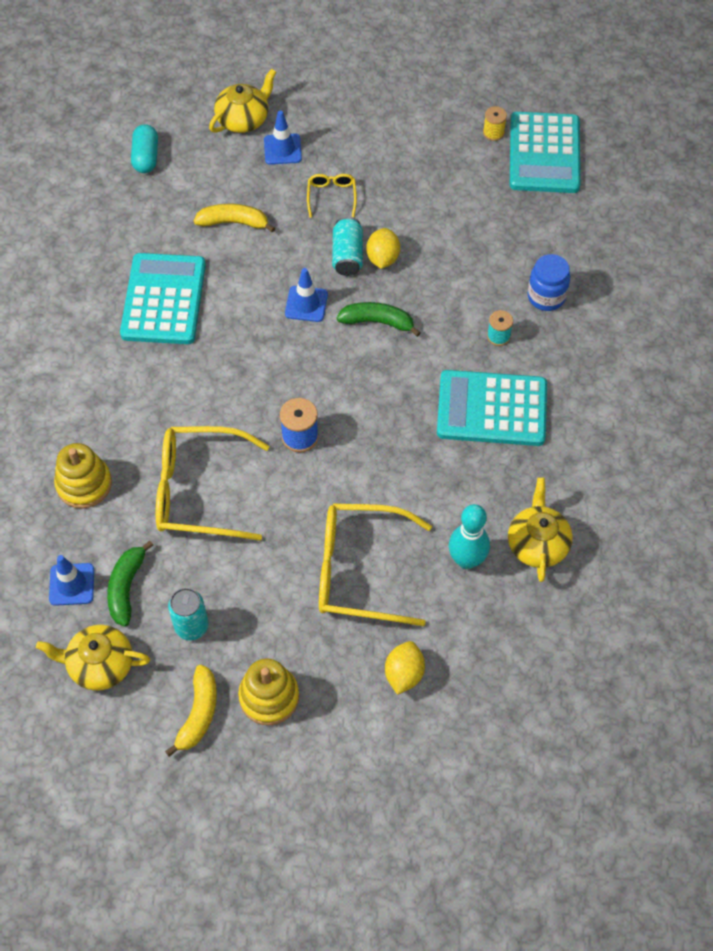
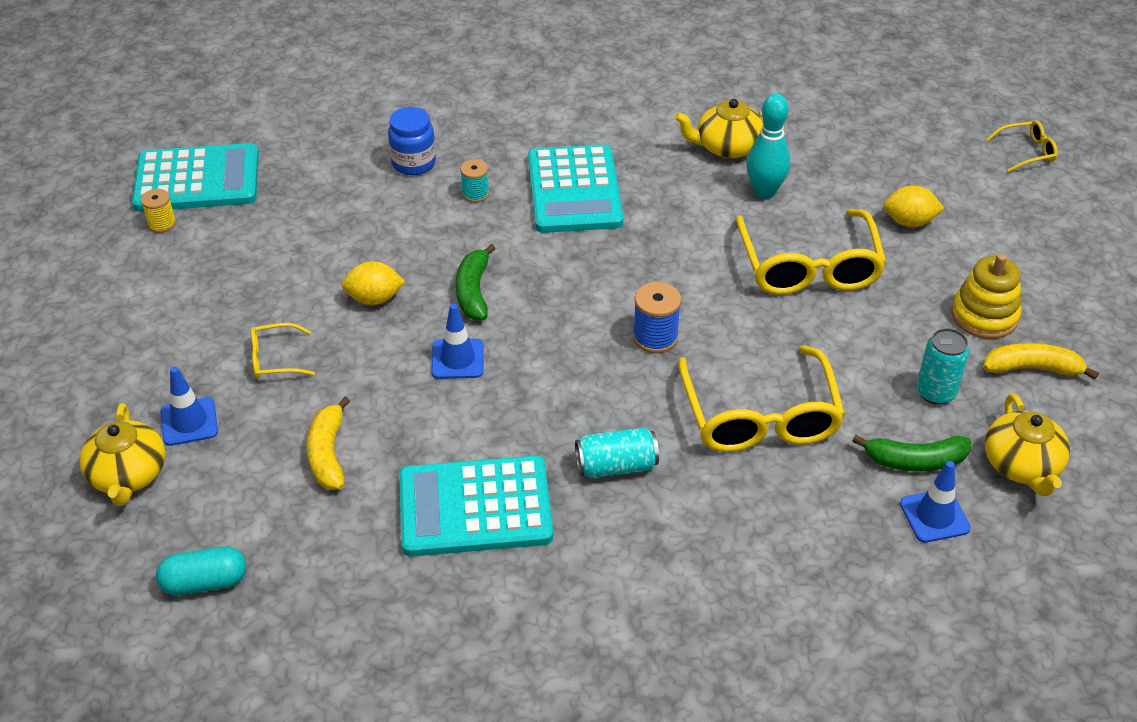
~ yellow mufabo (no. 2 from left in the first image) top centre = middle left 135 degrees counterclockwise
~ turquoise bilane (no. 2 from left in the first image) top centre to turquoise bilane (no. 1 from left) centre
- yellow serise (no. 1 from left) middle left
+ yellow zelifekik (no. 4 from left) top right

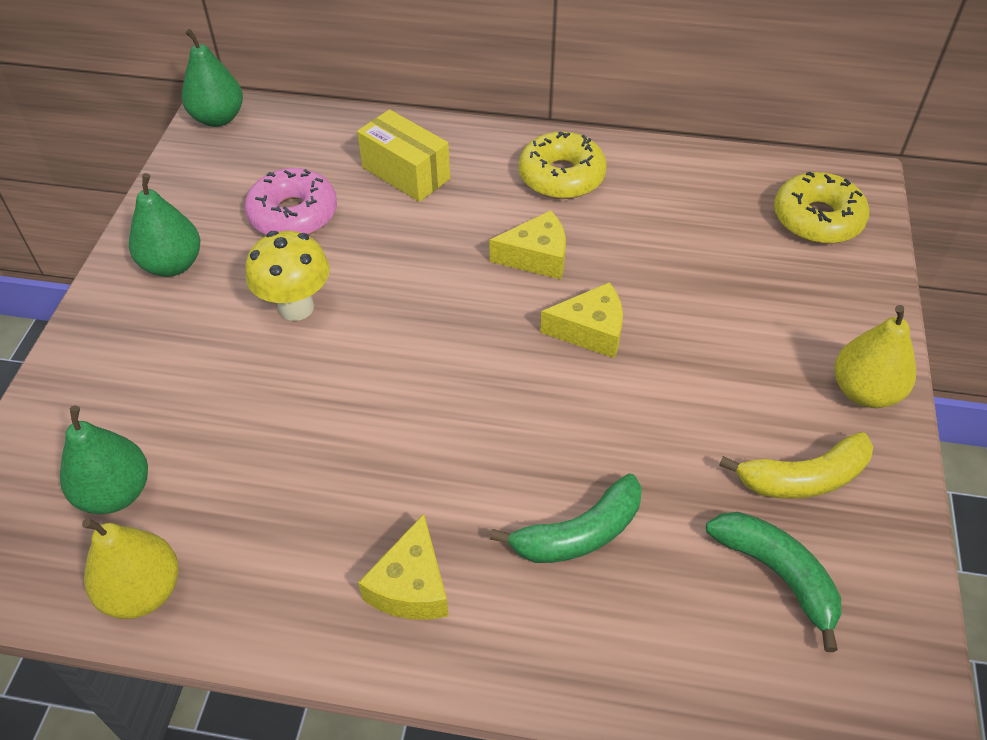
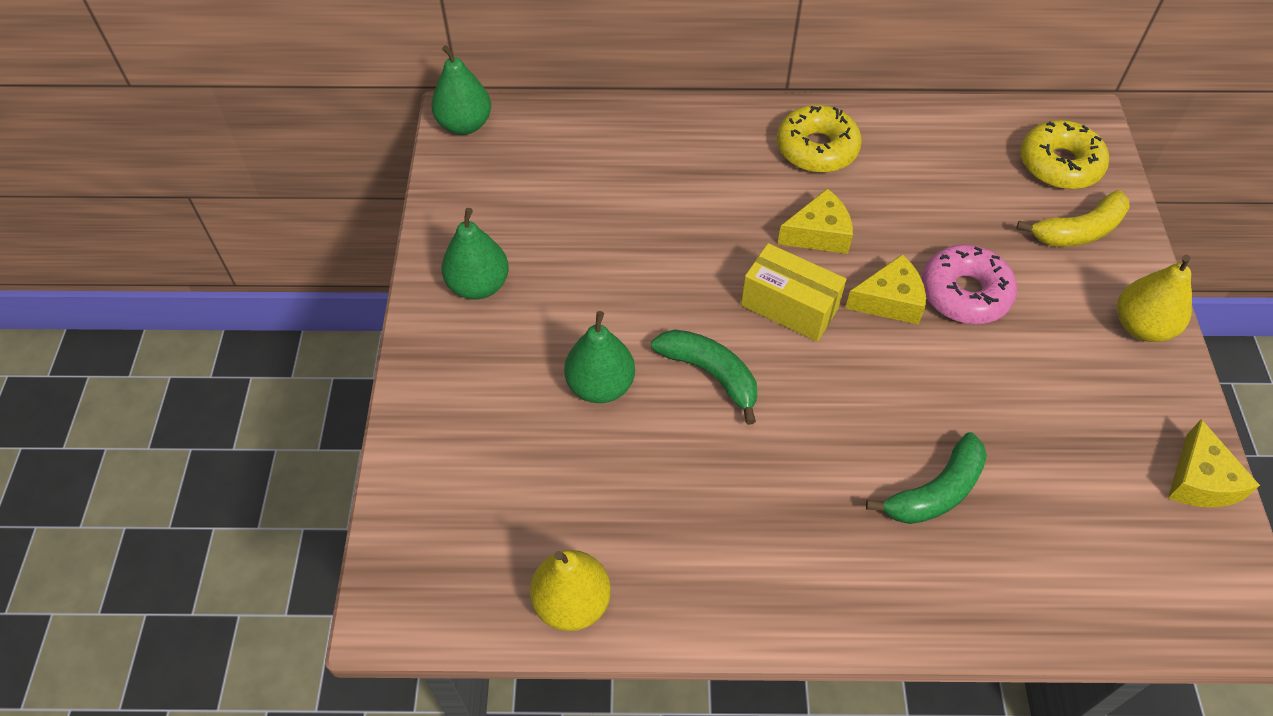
~ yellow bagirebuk top centre to centre
~ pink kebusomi top left to middle right
- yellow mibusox middle left
~ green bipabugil (no. 1 from left in the first image) middle left to green bipabugil (no. 3 from left) centre
~ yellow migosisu middle right to top right
~ green migosisu (no. 2 from left in the first image) bottom right to green migosisu (no. 1 from left) centre
~ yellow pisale (no. 1 from left in the first image) bottom centre to yellow pisale (no. 3 from left) middle right

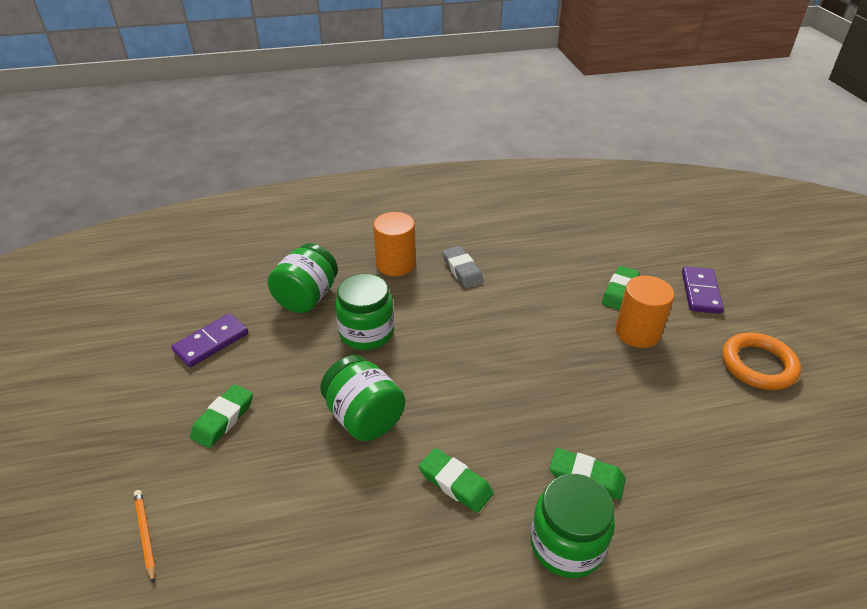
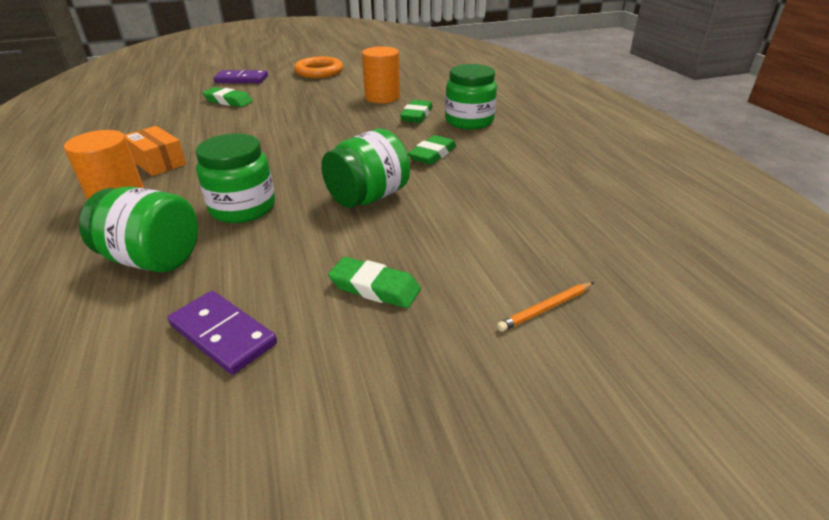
~ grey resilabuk centre to orange bagirebuk top left
~ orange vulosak (no. 2 from left) middle right to top centre

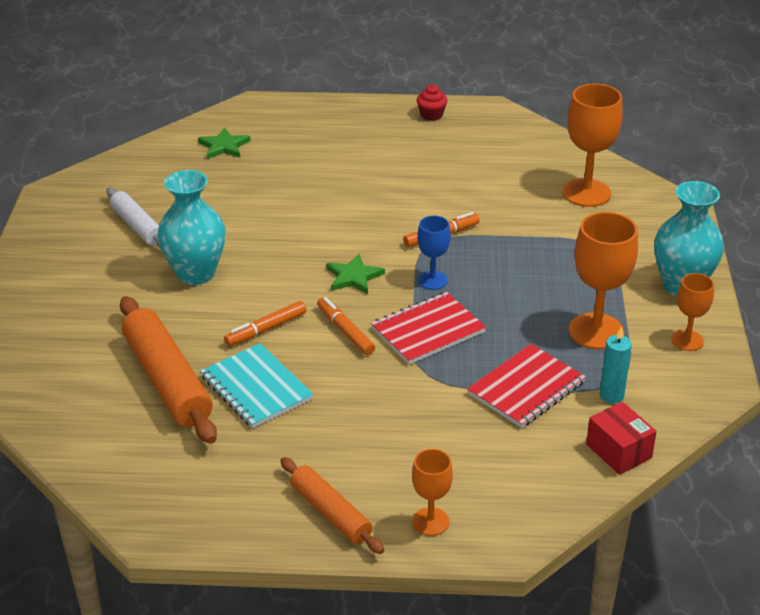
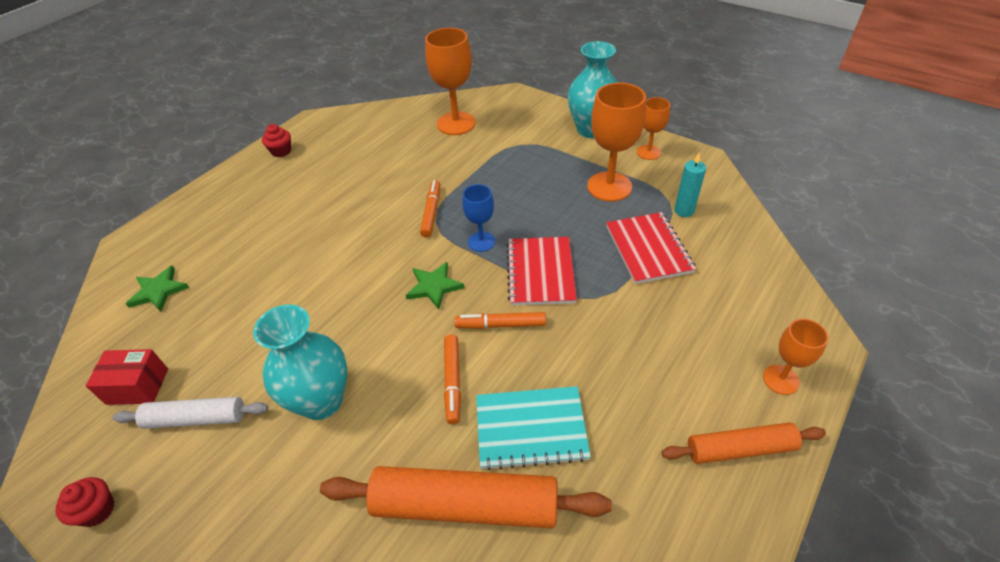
~ red bagirebuk bottom right to bottom left
+ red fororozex (no. 1 from left) bottom left

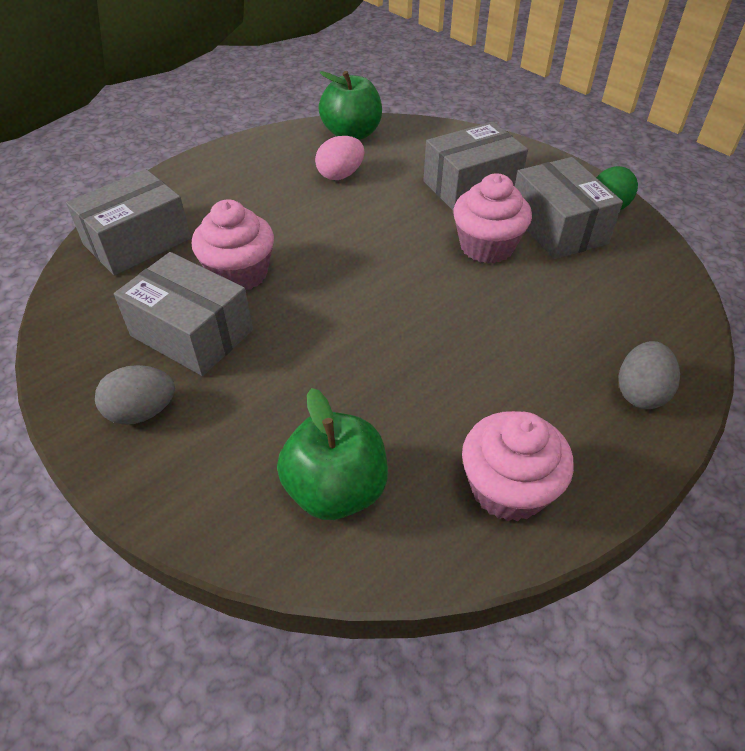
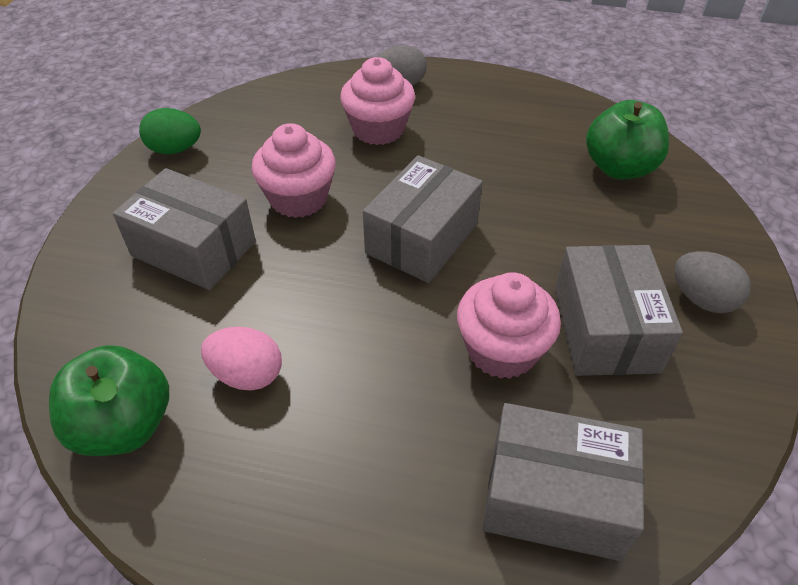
~ grey bagirebuk (no. 4 from left in the first image) top right to grey bagirebuk (no. 2 from left) centre
~ pink fororozex (no. 3 from left in the first image) middle right to pink fororozex (no. 2 from left) top centre

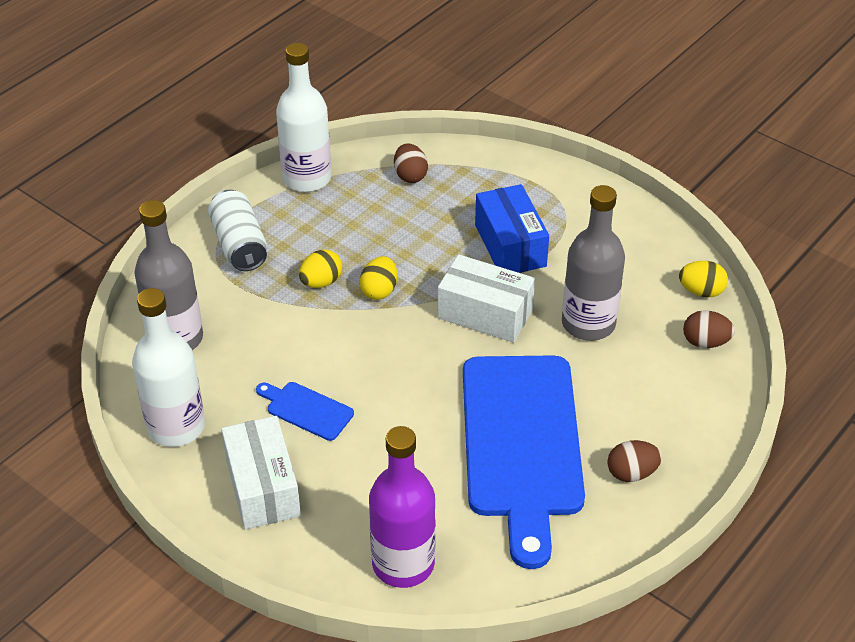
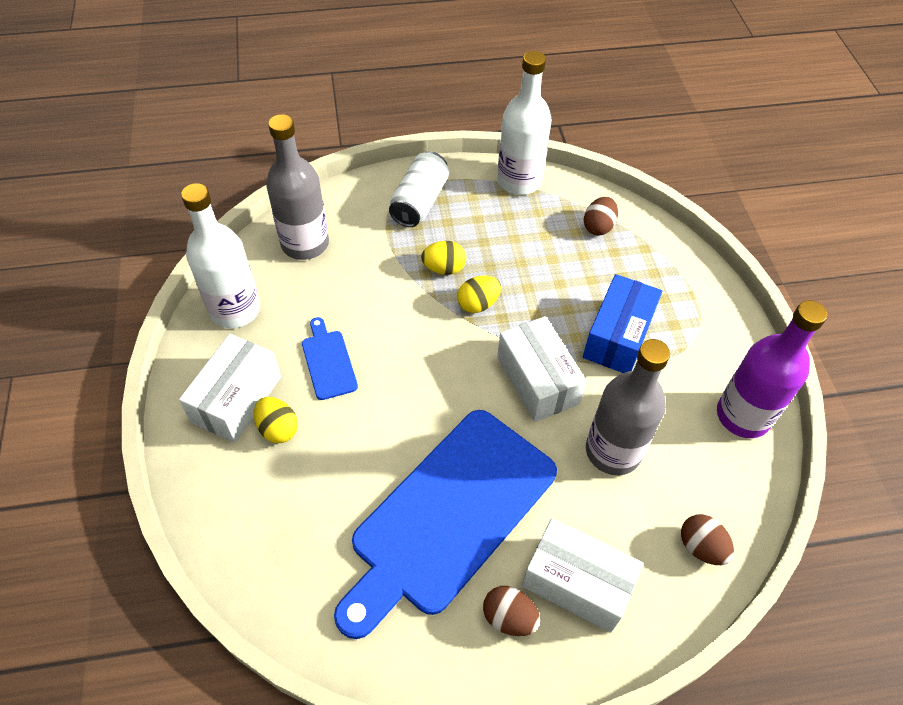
~ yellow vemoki (no. 3 from left in the first image) middle right to yellow vemoki (no. 1 from left) middle left
~ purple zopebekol bottom centre to middle right
+ white bagirebuk (no. 3 from left) bottom centre

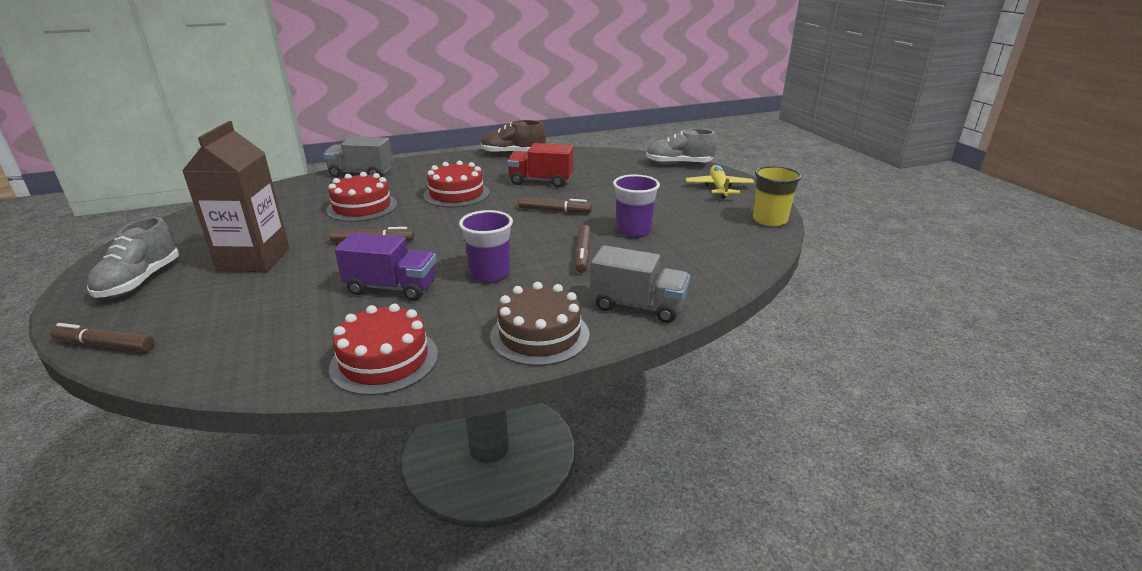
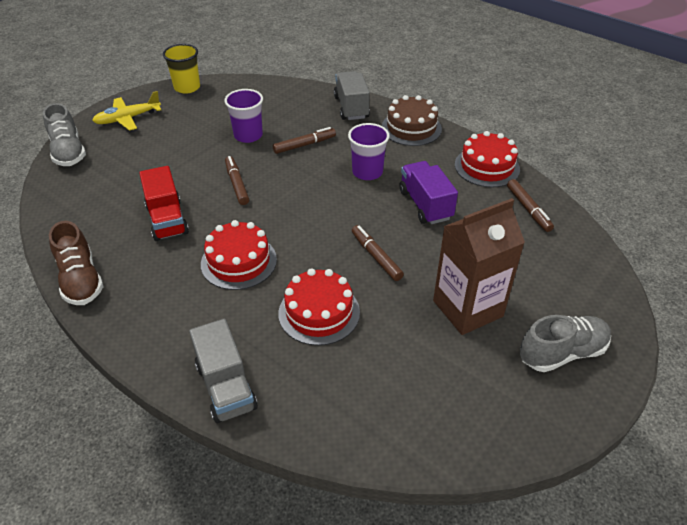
~ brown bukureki (no. 1 from left in the first image) middle left to brown bukureki (no. 4 from left) middle right

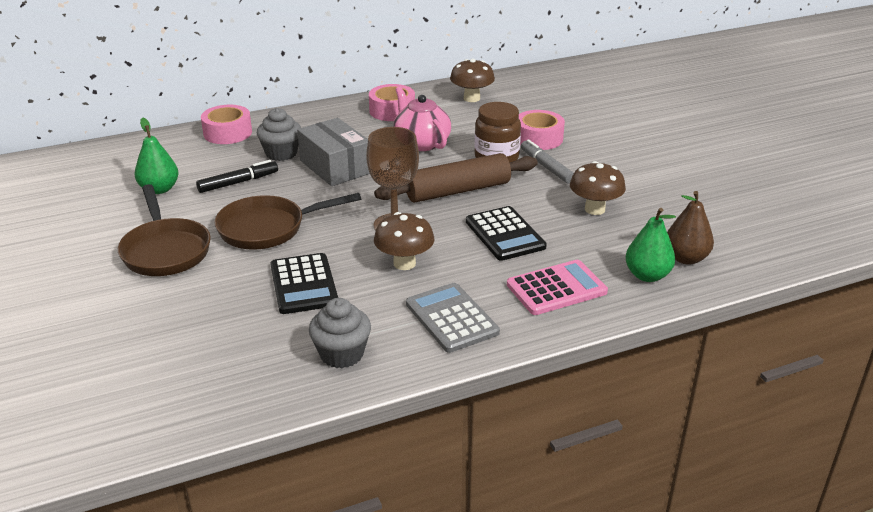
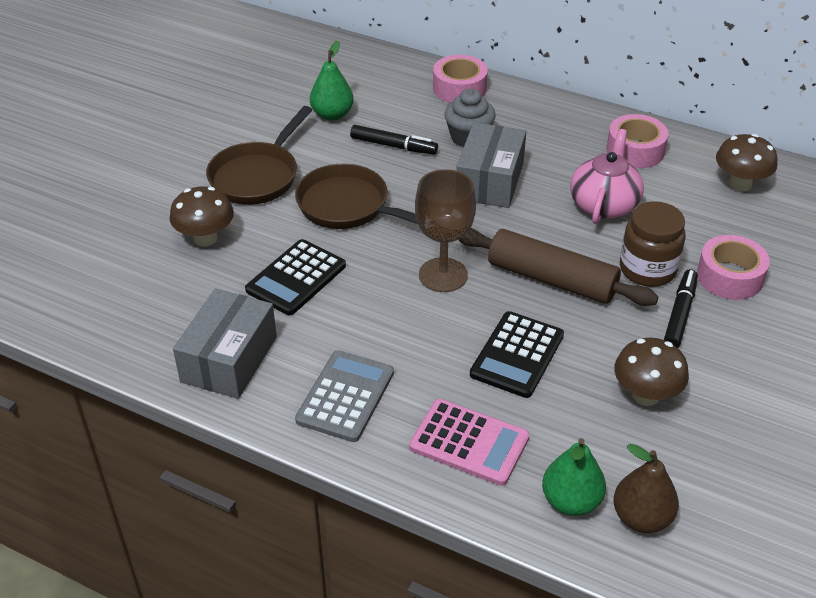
~ grey bukureki top centre to black bukureki (no. 2 from left) middle right
~ brown mibusox (no. 1 from left) centre to middle left
~ grey fororozex (no. 2 from left) centre to grey bagirebuk (no. 1 from left) middle left

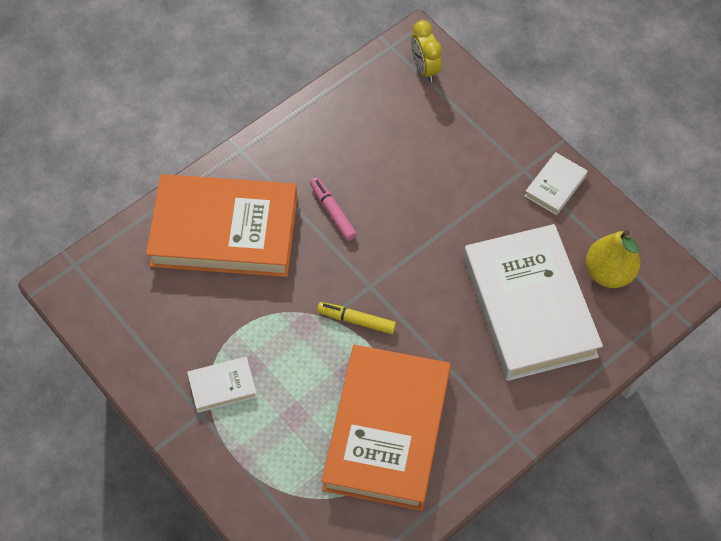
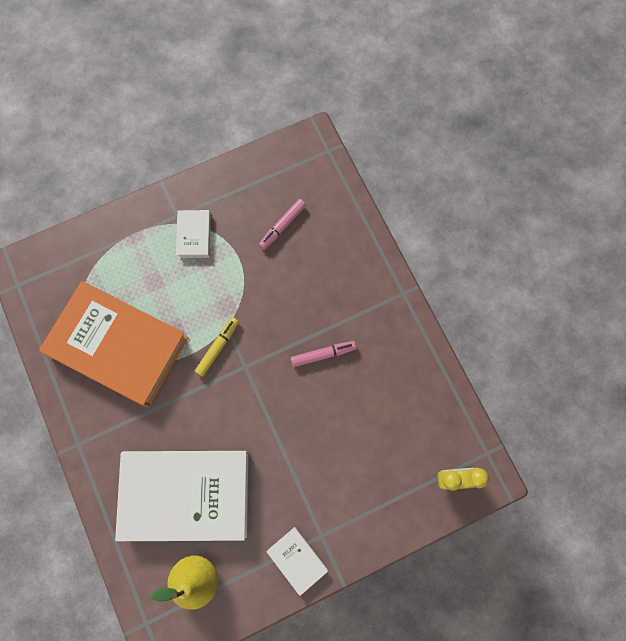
- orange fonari (no. 1 from left) middle left
+ pink bukureki (no. 1 from left) centre

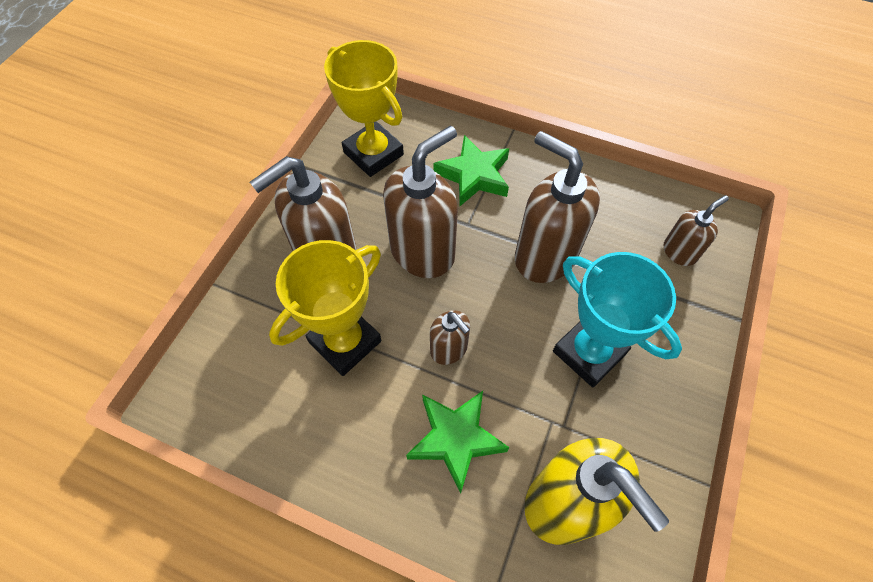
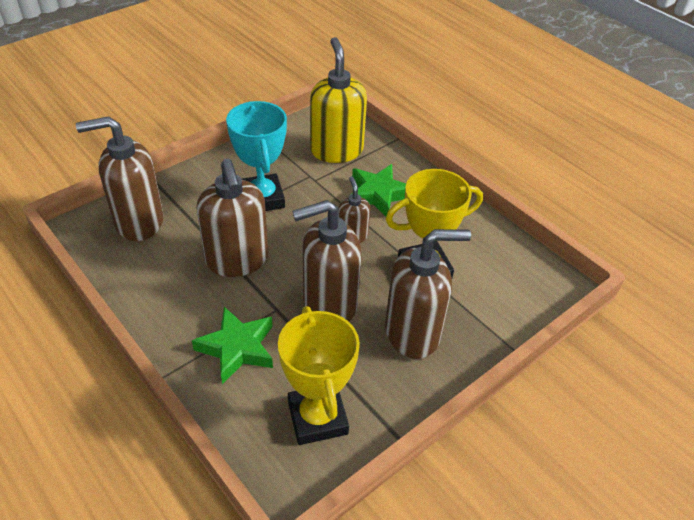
~ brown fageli (no. 5 from left in the first image) middle right = middle left x1.92

